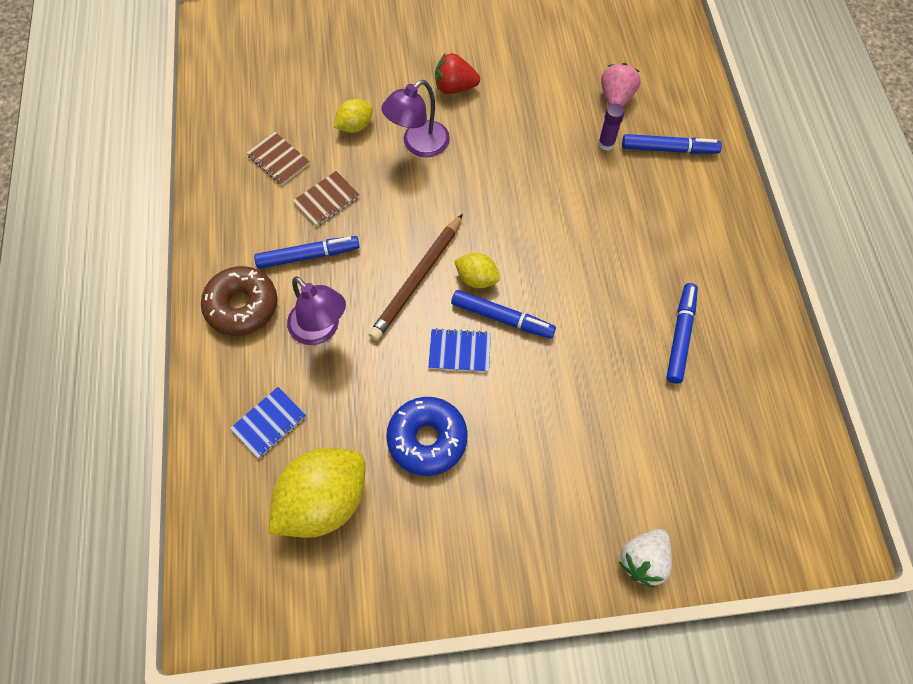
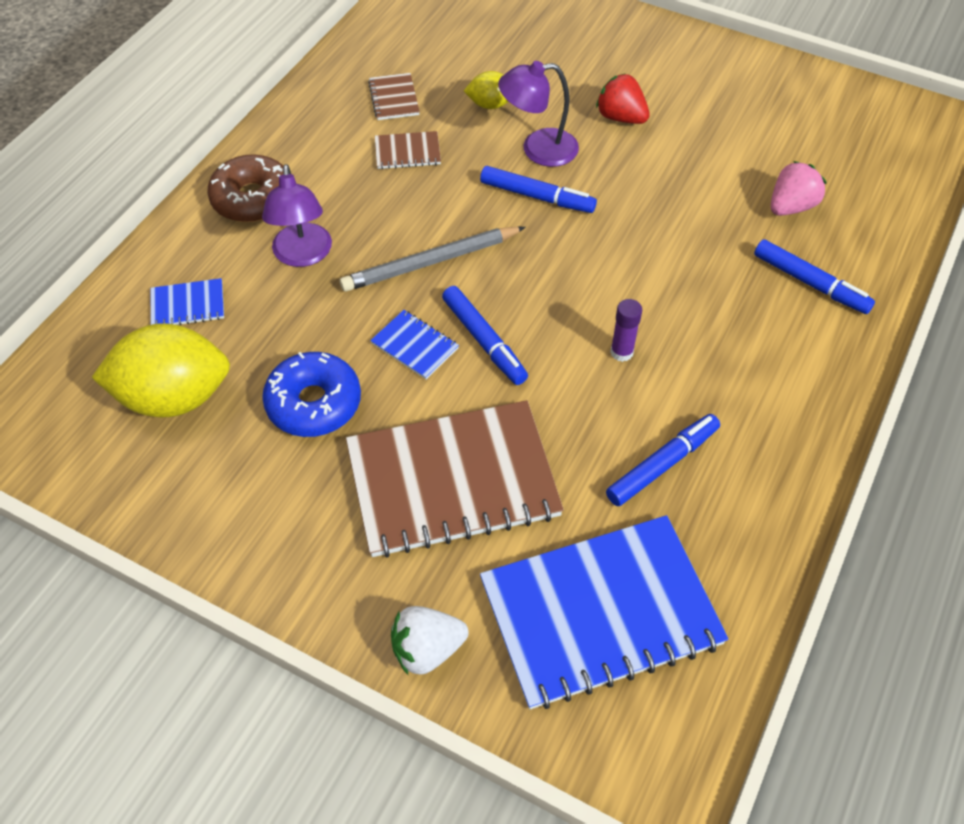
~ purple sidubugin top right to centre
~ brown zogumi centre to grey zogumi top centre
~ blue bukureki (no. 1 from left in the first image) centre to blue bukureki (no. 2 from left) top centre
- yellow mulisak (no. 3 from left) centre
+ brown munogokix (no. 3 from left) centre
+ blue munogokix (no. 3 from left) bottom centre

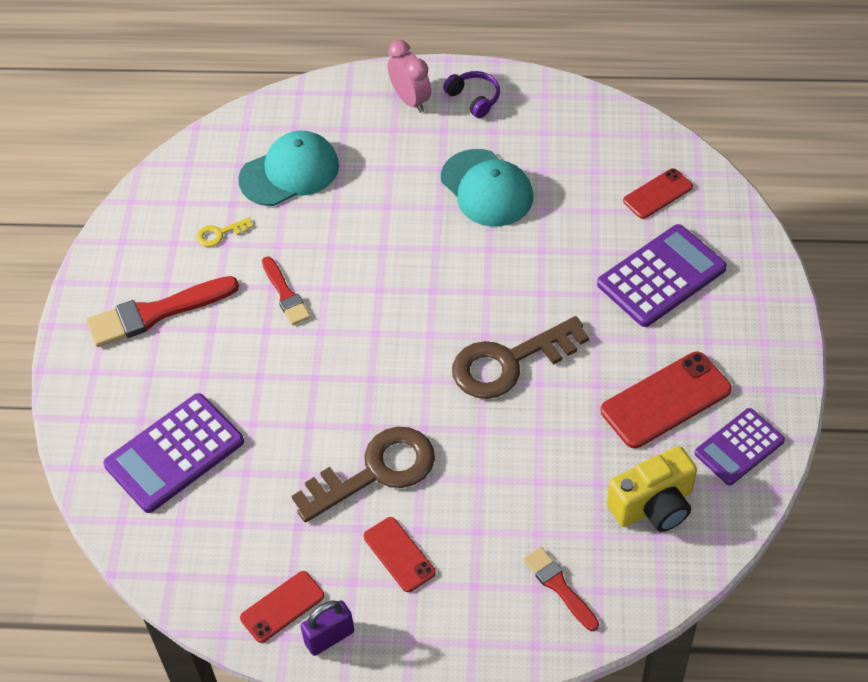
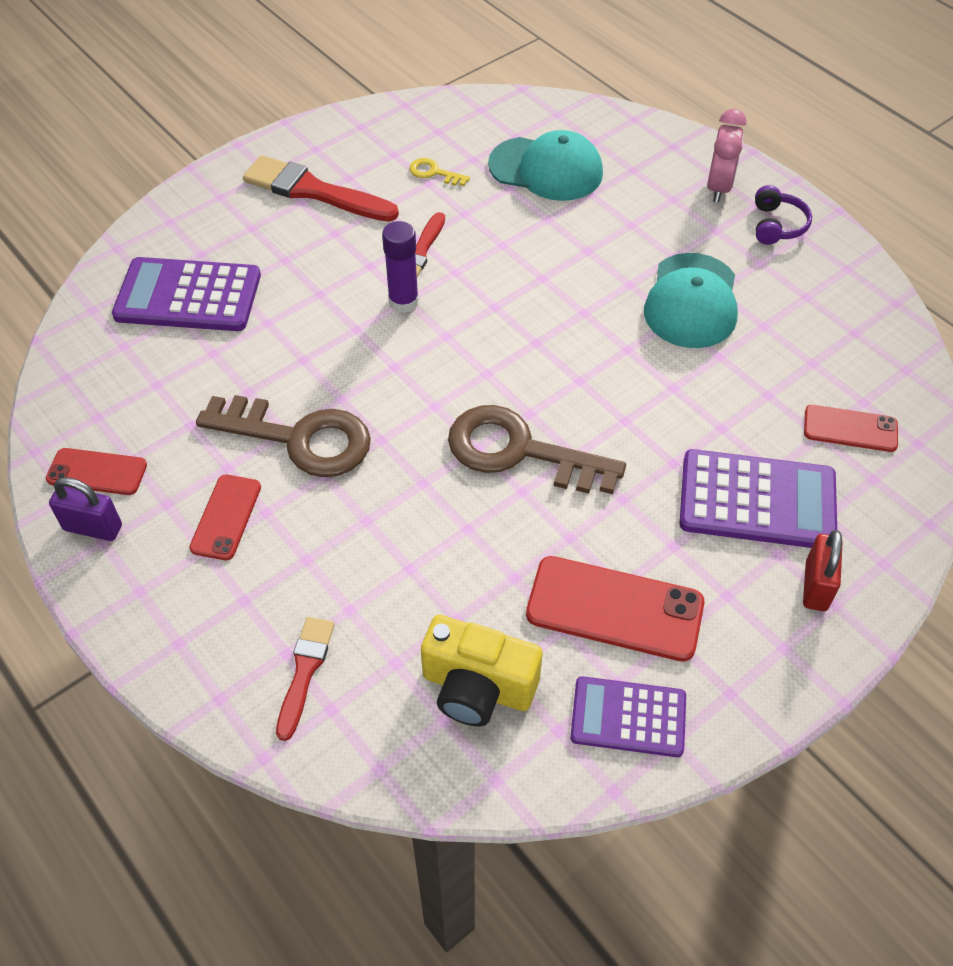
+ purple sidubugin top centre
+ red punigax middle right

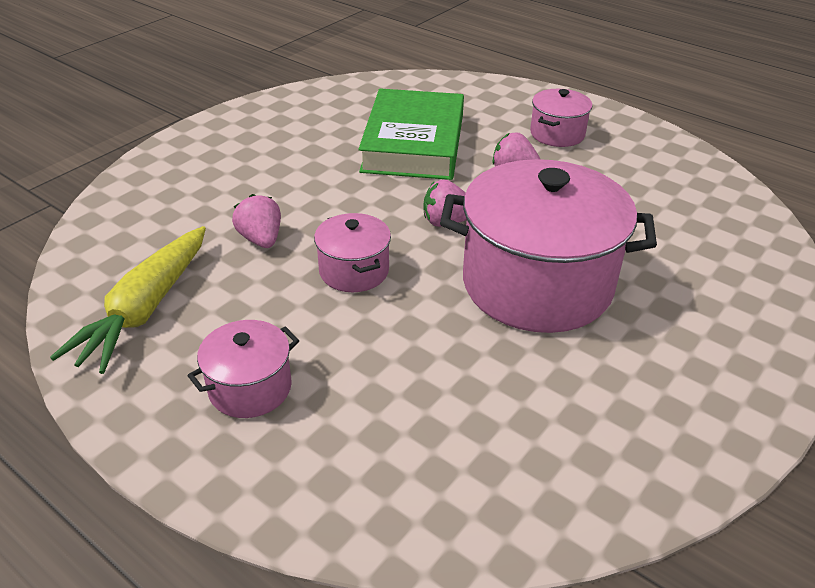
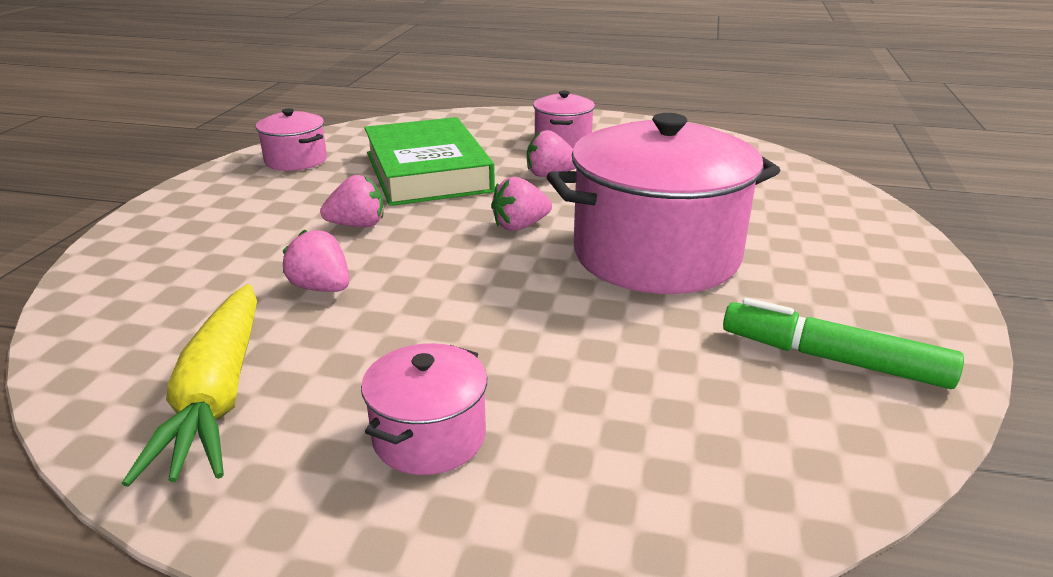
~ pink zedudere (no. 2 from left in the first image) centre to pink zedudere (no. 1 from left) top left
+ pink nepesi (no. 2 from left) centre
+ green bukureki middle right

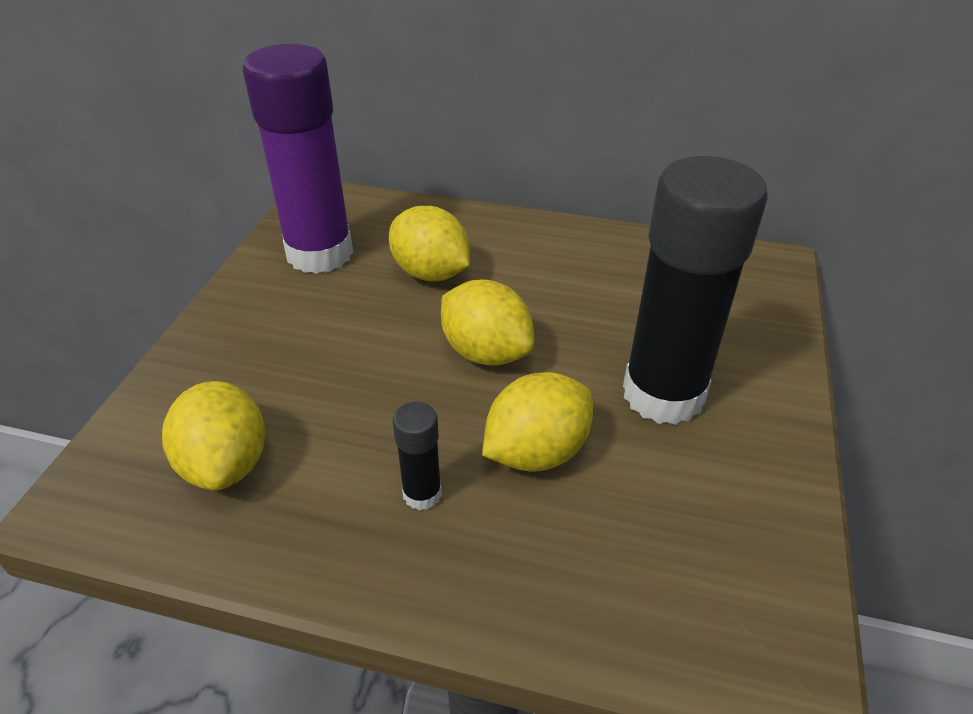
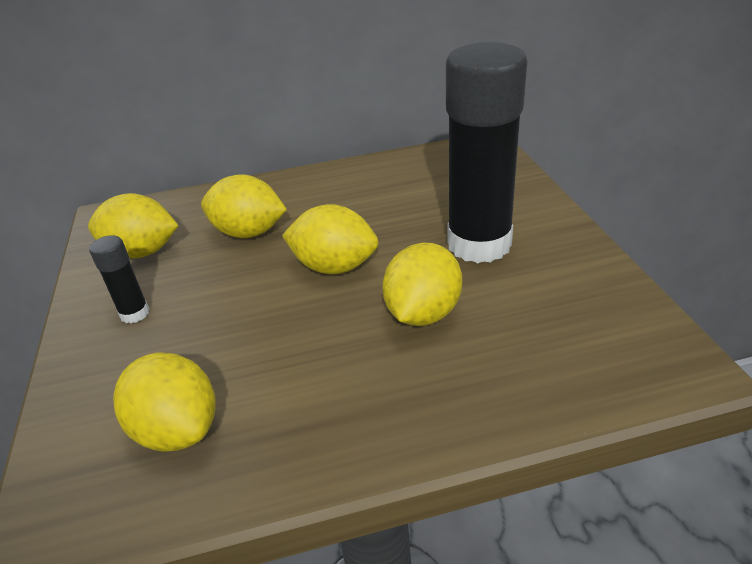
~ purple sidubugin top left to yellow mulisak (no. 1 from left) middle left
~ black sidubugin (no. 1 from left) centre to middle left

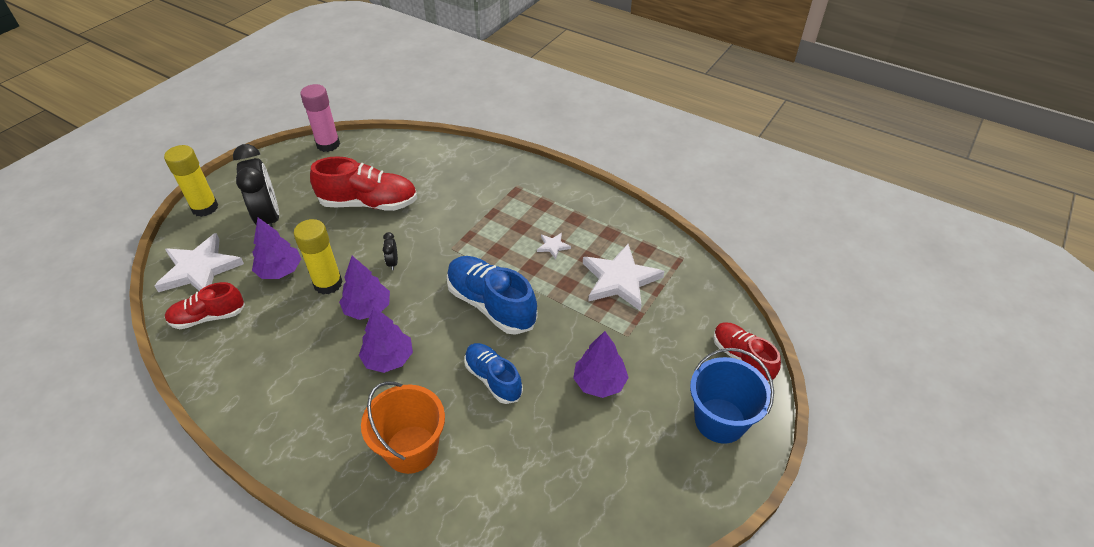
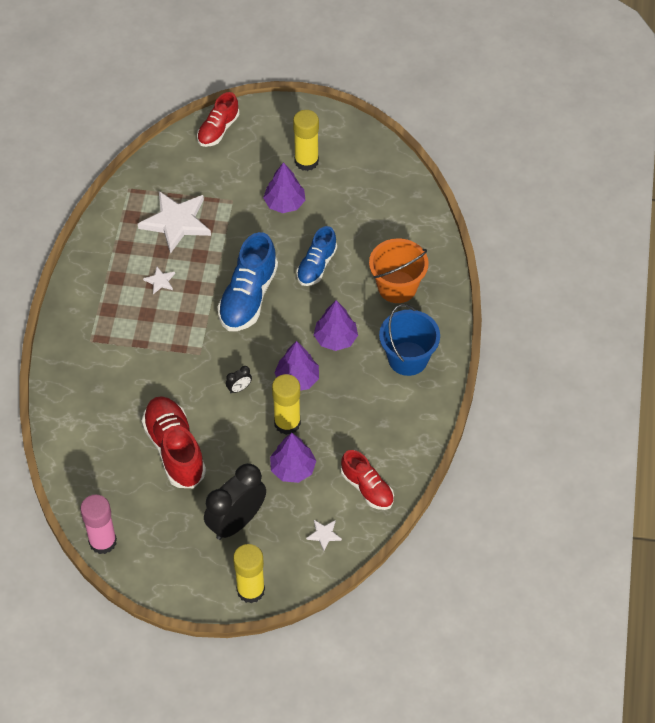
~ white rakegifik (no. 1 from left in the first image) middle left = bottom centre x0.43
~ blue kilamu bottom right to centre
+ yellow sidubugin (no. 3 from left) top centre

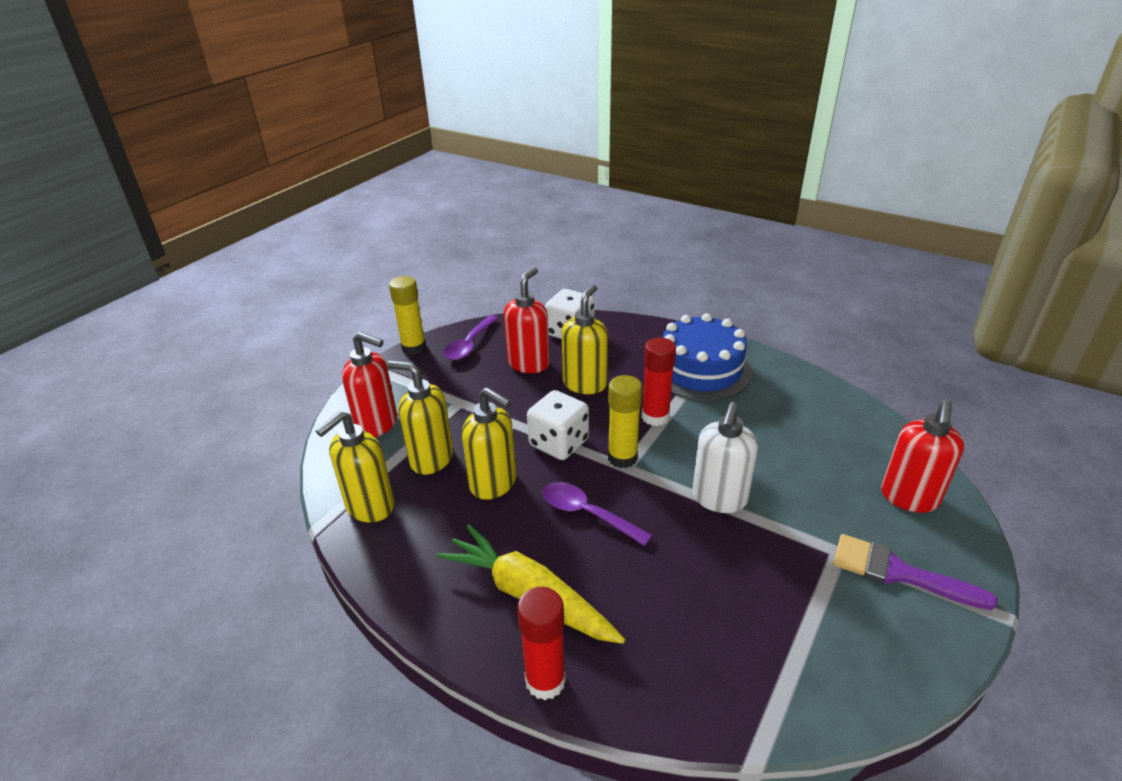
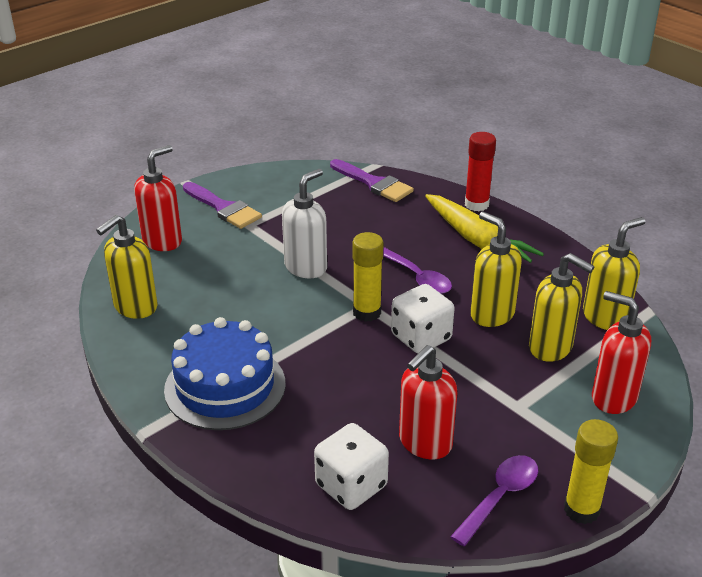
~ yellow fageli (no. 4 from left in the first image) centre to yellow fageli (no. 1 from left) middle left
- red sidubugin (no. 2 from left) centre
+ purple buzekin (no. 2 from left) top centre

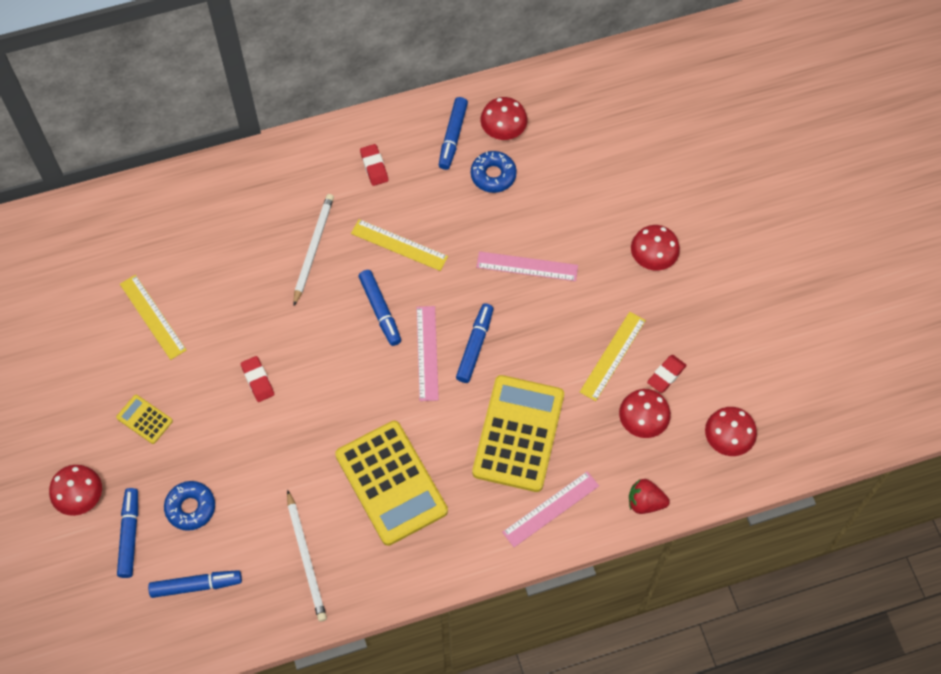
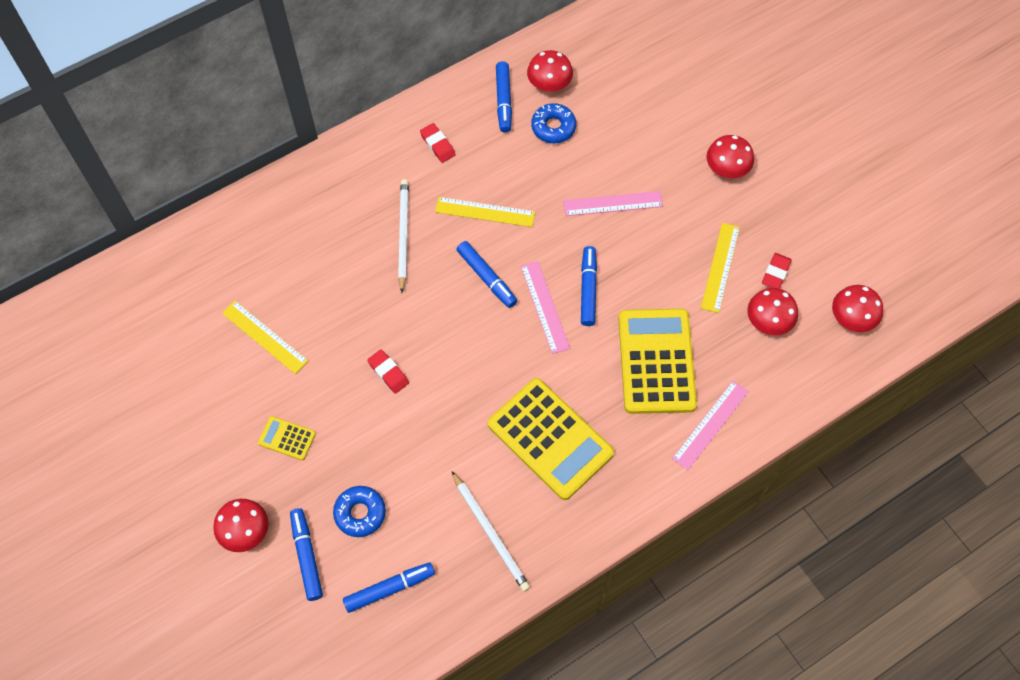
- red nepesi bottom right

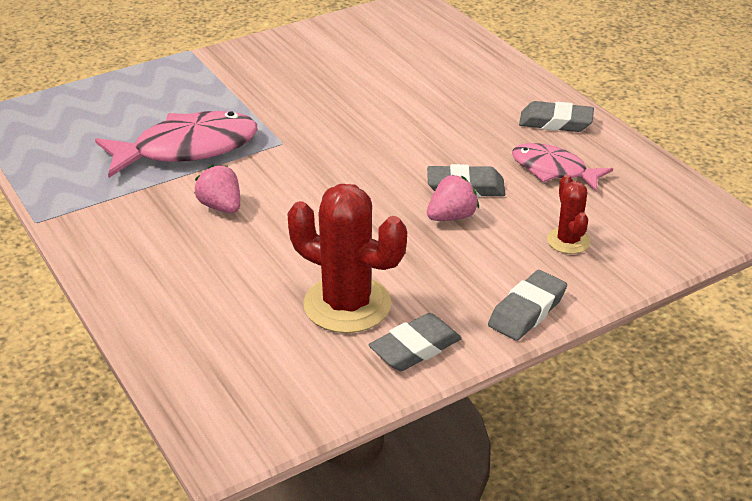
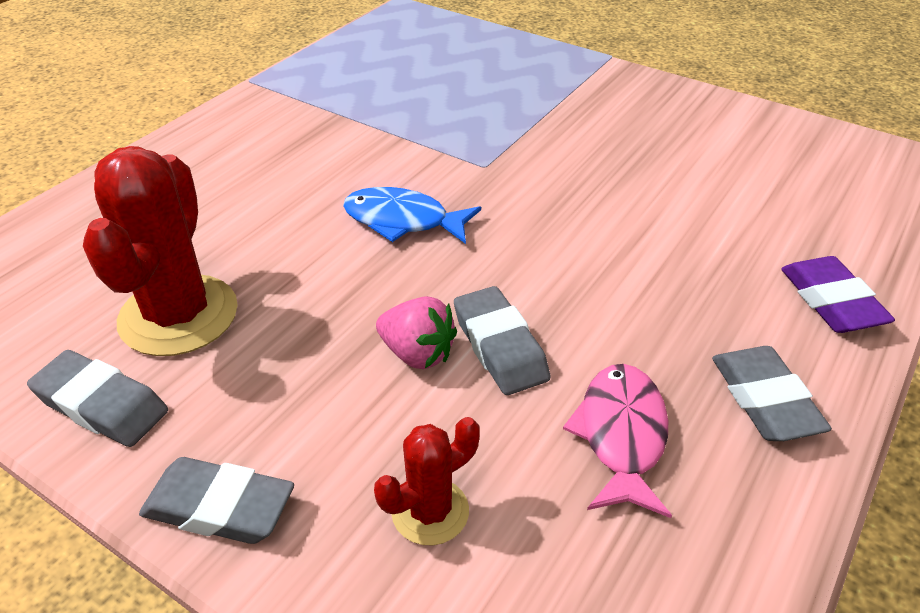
- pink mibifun (no. 1 from left) top left
- pink nepesi (no. 1 from left) middle left
+ blue mibifun centre
+ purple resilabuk middle right

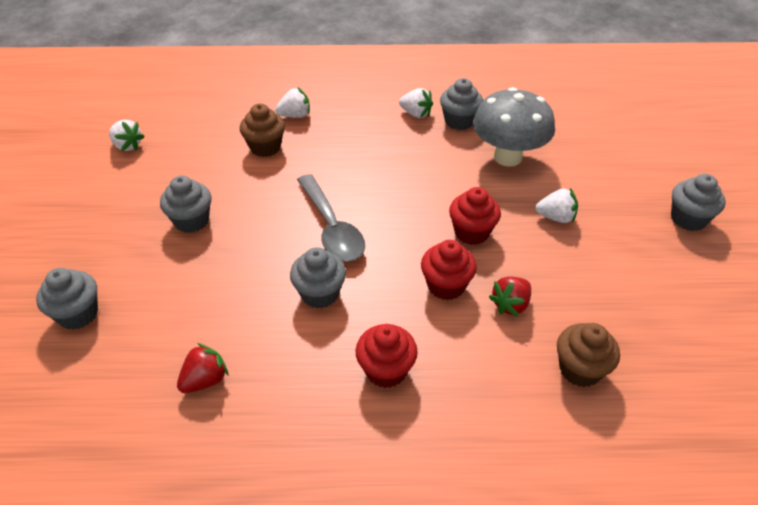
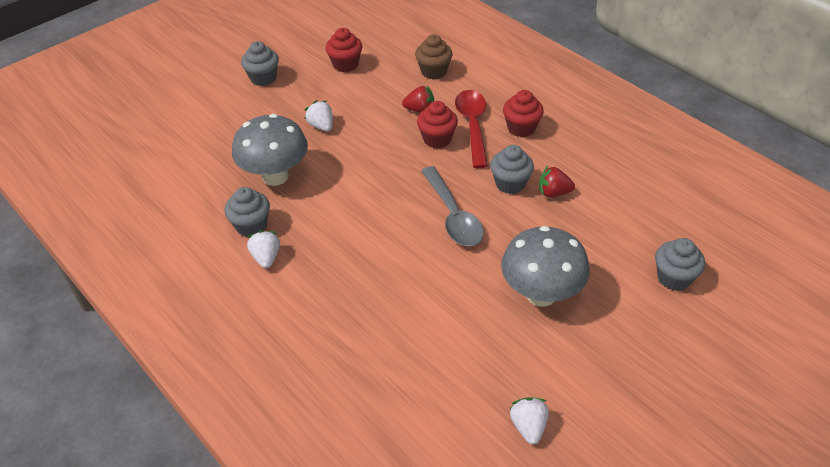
- white nepesi (no. 2 from left) top centre
- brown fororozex (no. 1 from left) top centre
~ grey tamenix centre = centre 135 degrees clockwise
~ grey fororozex (no. 2 from left) middle left to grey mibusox (no. 2 from left) centre
~ red fororozex (no. 3 from left in the first image) centre to red fororozex (no. 1 from left) top centre
~ red nepesi (no. 1 from left in the first image) bottom left to red nepesi (no. 2 from left) middle right
+ red tamenix top centre

